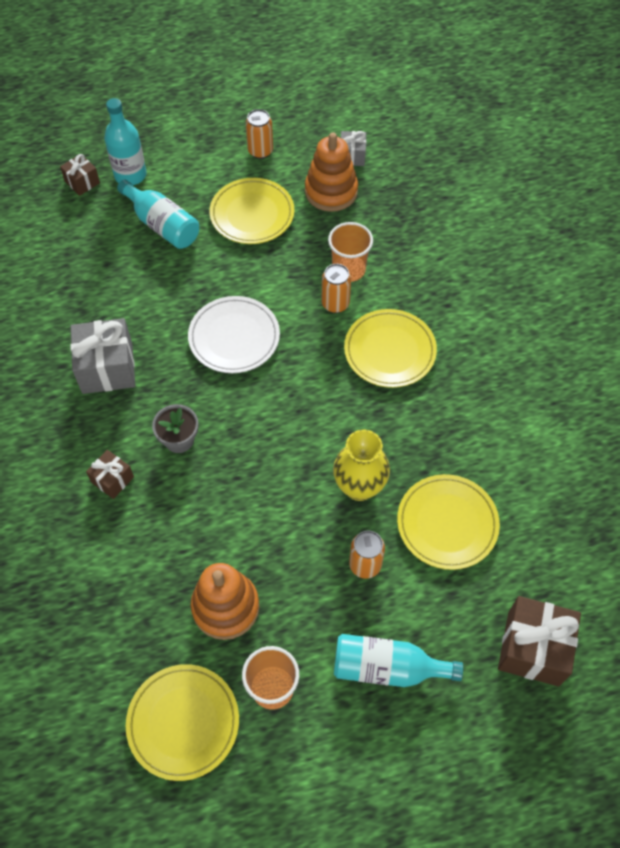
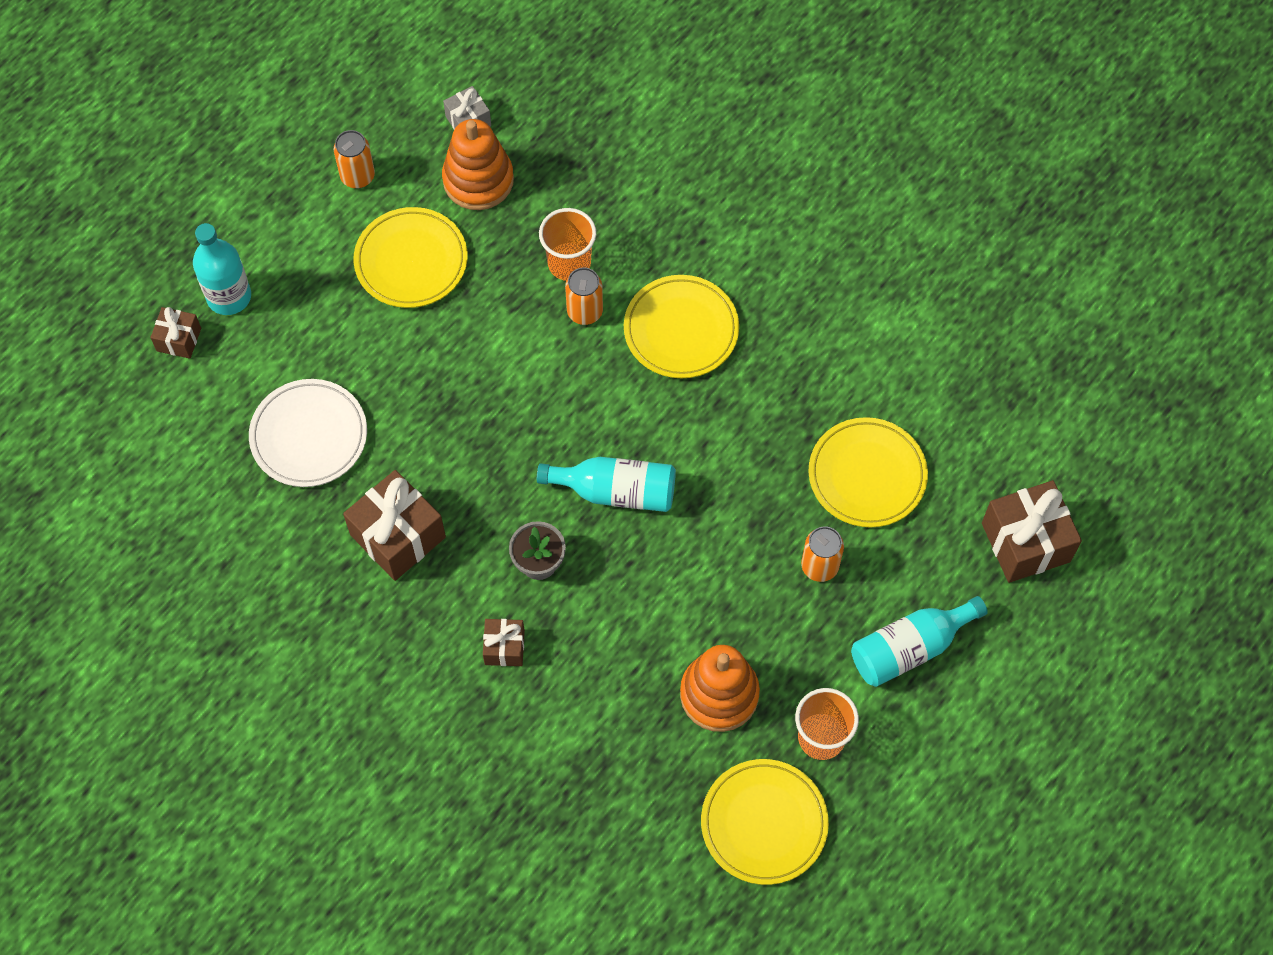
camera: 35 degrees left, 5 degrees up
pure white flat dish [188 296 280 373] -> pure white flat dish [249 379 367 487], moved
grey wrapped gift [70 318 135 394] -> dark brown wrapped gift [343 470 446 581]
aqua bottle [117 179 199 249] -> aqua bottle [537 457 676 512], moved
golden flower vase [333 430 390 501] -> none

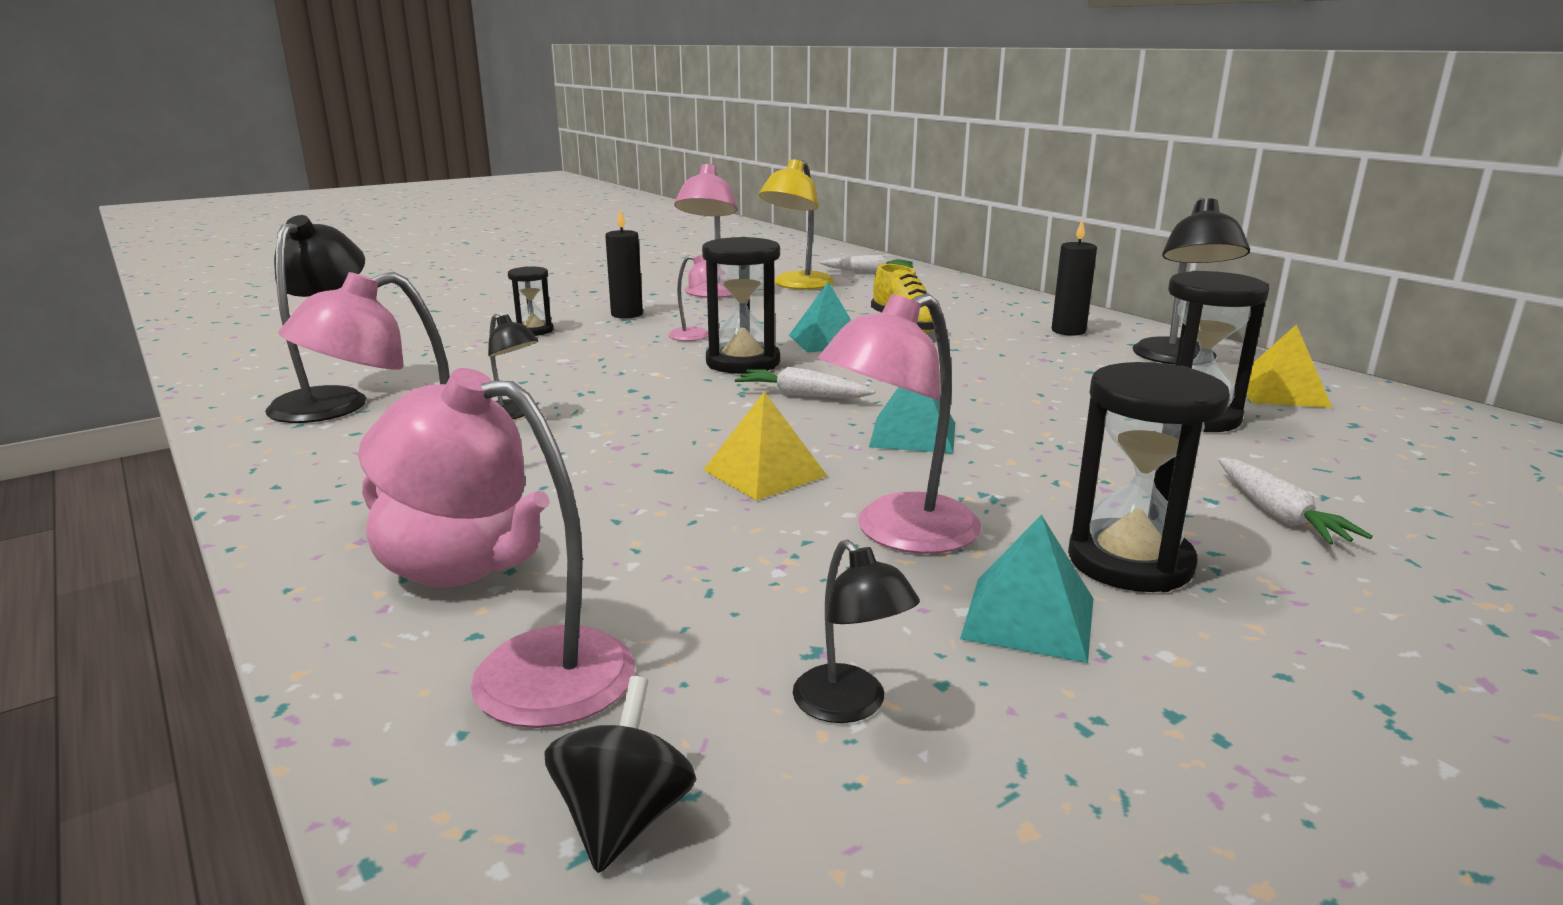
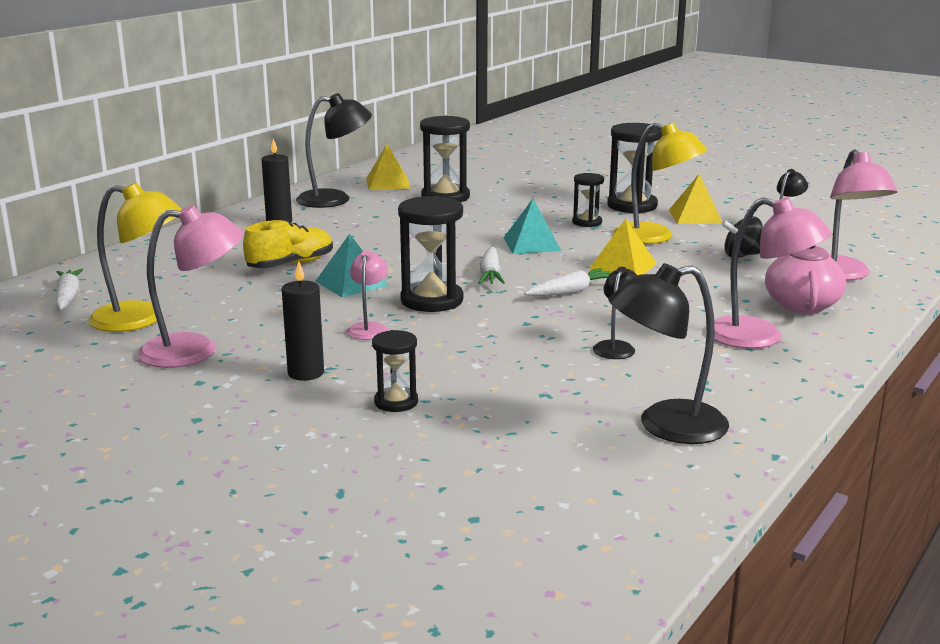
camera: 110 degrees left, 0 degrees up
pure white carrot [1218 458 1373 545] -> pure white carrot [525 268 610 296], moved
none -> ebony sand timer [572 173 604 227]
rosy reading lamp [818 293 981 554] -> golden reading lamp [614 122 707 244]
aqua pyramid shape [960 515 1093 663] -> golden pyramid shape [669 174 722 224]
ebony whirligig [544 676 696 873] -> ebony whirligig [721 216 763 258], moved

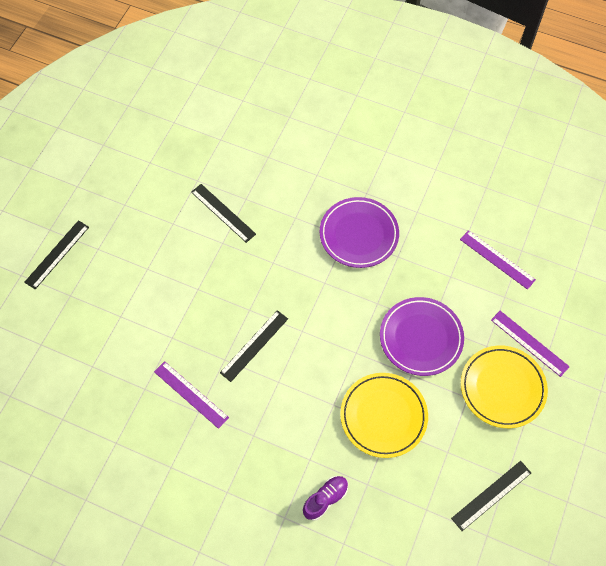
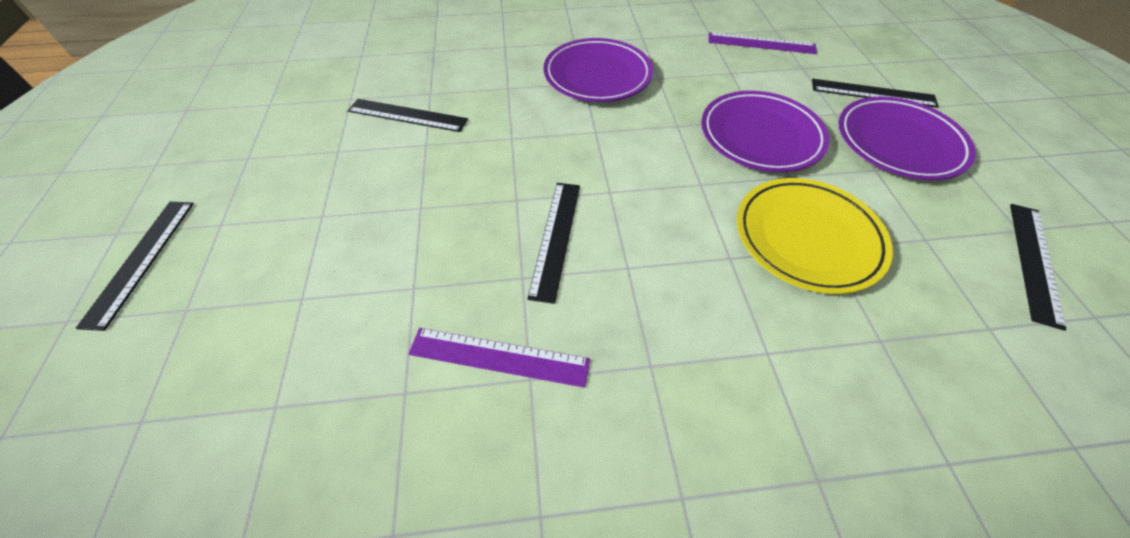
camera: 30 degrees left, 10 degrees down
royal purple measuring stick [491 311 570 377] -> ebony measuring stick [812 79 939 108]
golden flat dish [461 346 548 428] -> royal purple flat dish [838 97 976 180]
royal purple lace-up shoe [303 476 348 521] -> none

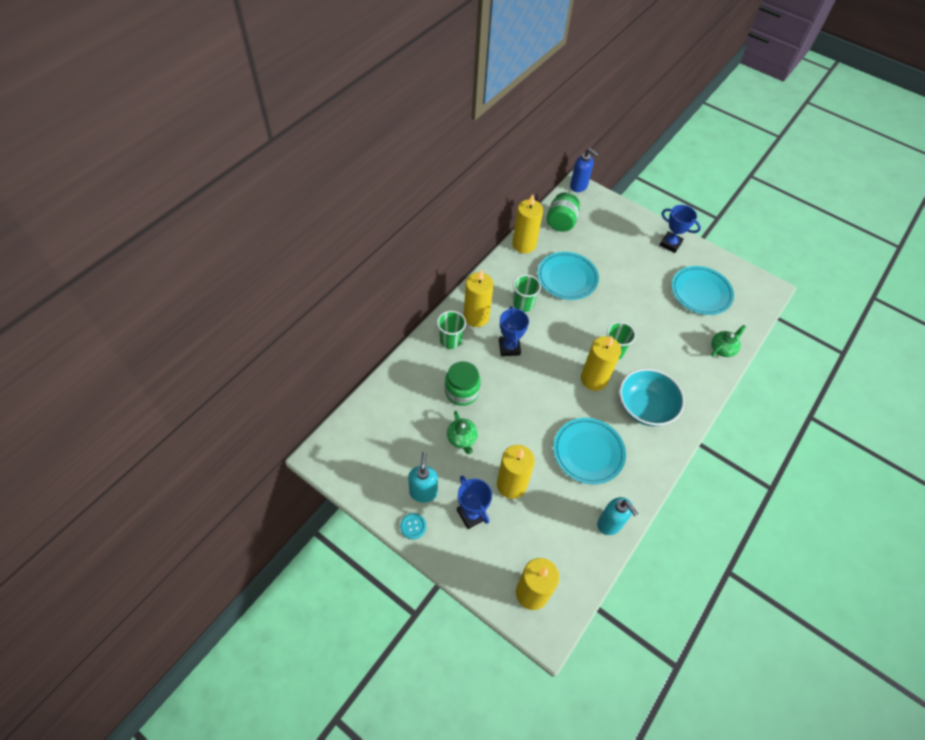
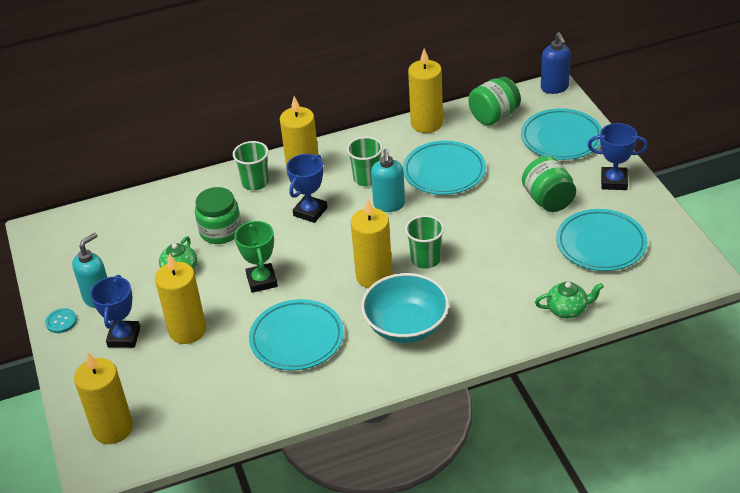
camera: 40 degrees right, 15 degrees down
none -> green trophy [235 221 278 293]
aqua soap pump [597 497 638 535] -> aqua soap pump [371 149 405 212], moved
none -> aqua flat dish [521 108 602 160]
none -> green preserve jar [522 156 576 212]
blue trophy [659 205 701 253] -> blue trophy [588 123 648 190], 60 degrees counterclockwise

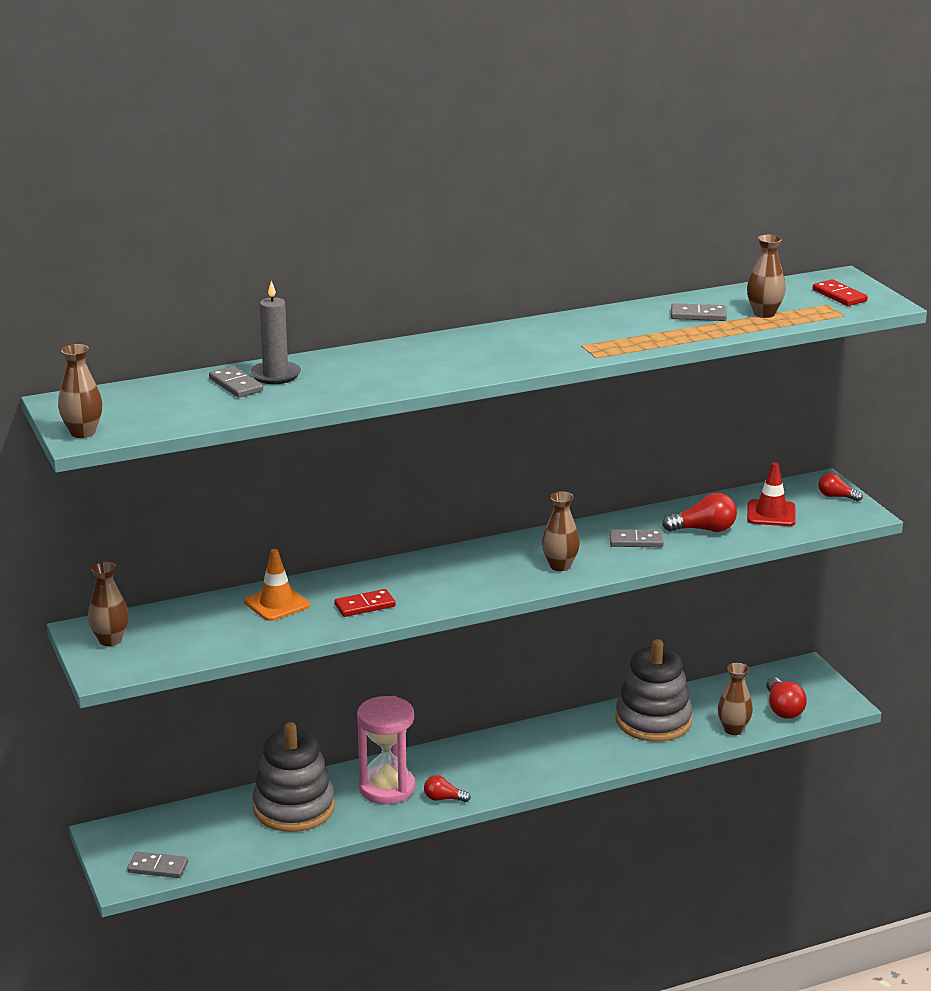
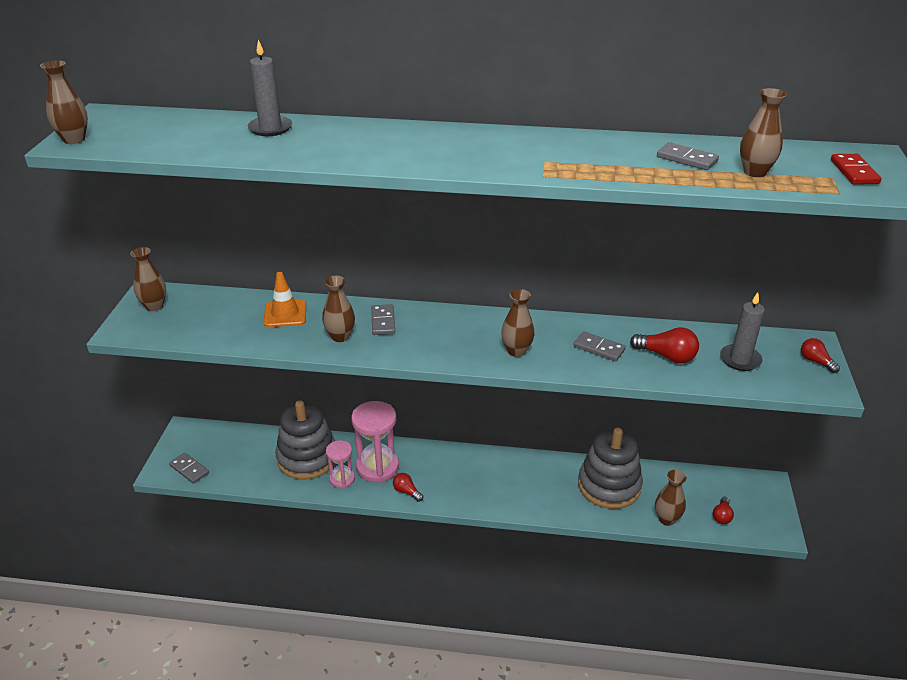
camera: 30 degrees right, 10 degrees up
scarlet domino [334 589 396 617] -> dark brown flower vase [322 276 355 342]
none -> rosy sand timer [326 440 355 488]
grey domino [209 366 263 398] -> grey domino [371 304 395 335], moved
scarlet light bulb [766 677 807 719] -> scarlet light bulb [713 497 734 524], x0.63
scarlet road cone [747 462 796 526] -> grey pillar candle [720 292 765 371]

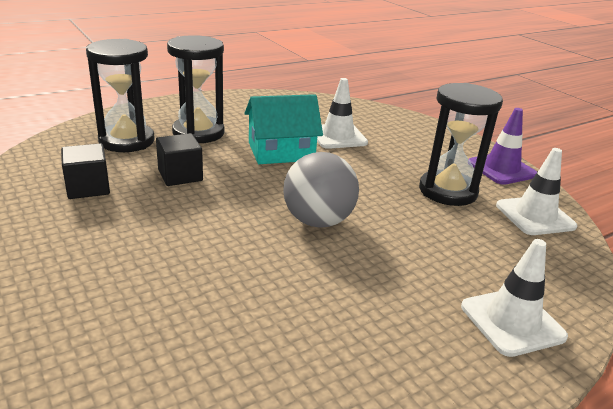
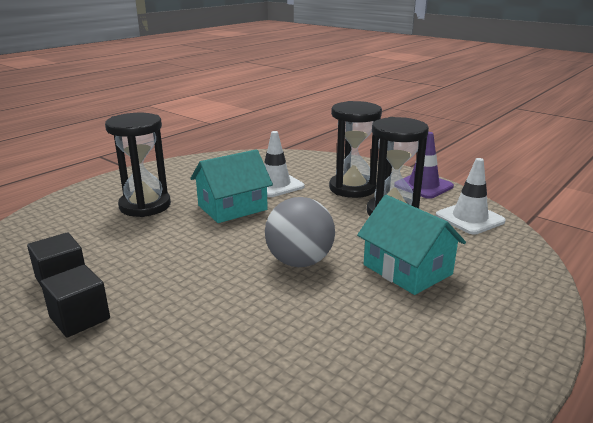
camera: 15 degrees left, 5 degrees down
ebony block [156 133 203 186] -> ebony block [41 265 110 337], moved
ebony sand timer [86 39 155 152] -> ebony sand timer [329 101 382 198], moved
none -> aqua house [357 195 466 295]
pure white road cone [461 239 568 357] -> none

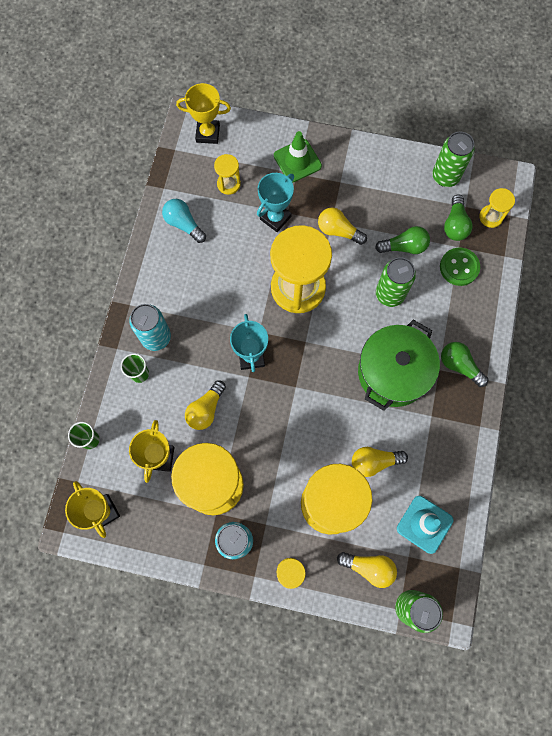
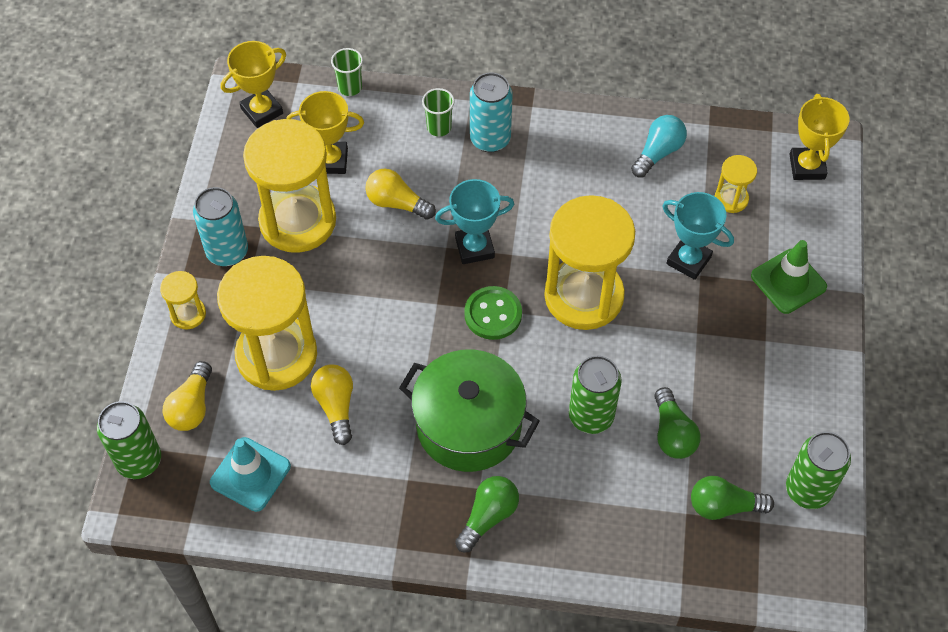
camera: 85 degrees right, 15 degrees down
green button [440 248 480 286] -> green button [464 286 522 340], moved
golden light bulb [318 207 367 245] -> none
golden sand timer [479 188 515 228] -> none

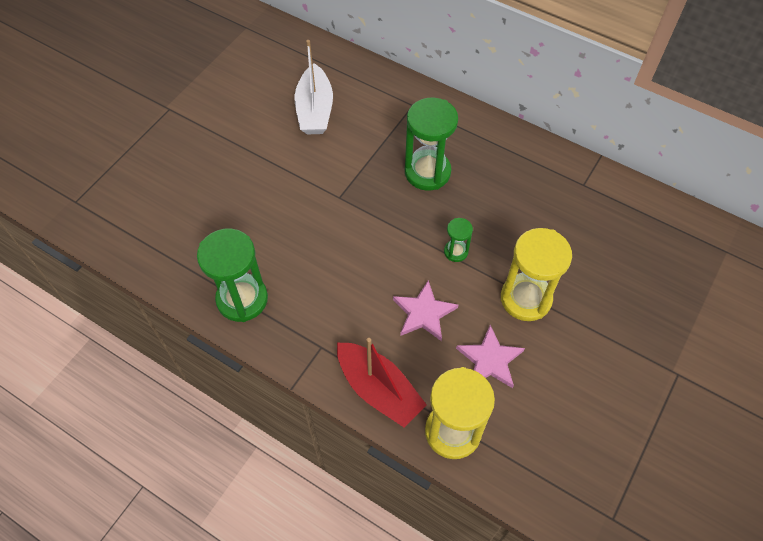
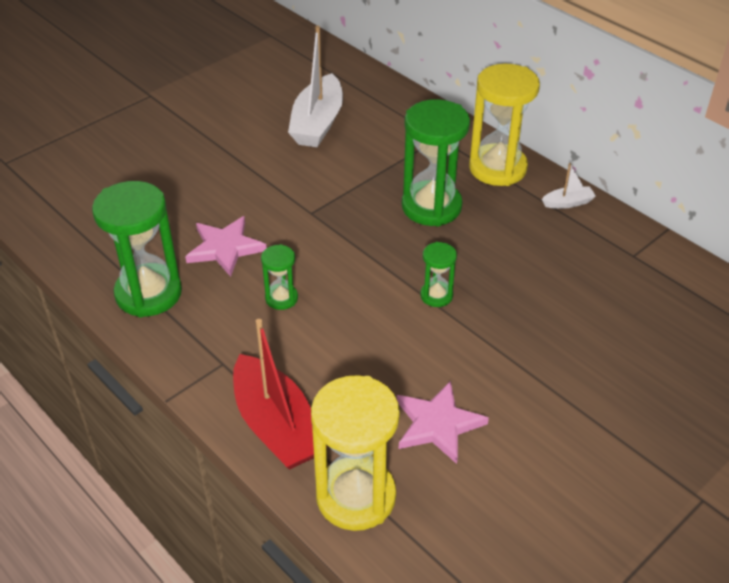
camera: 15 degrees right, 15 degrees down
rosy five-pointed star [393 280 458 341] -> rosy five-pointed star [185 216 267 277], moved
none -> green sand timer [261 244 298 310]
golden sand timer [501 228 572 321] -> golden sand timer [469 64 540 186], moved
none -> pure white boat [542 163 596 209]

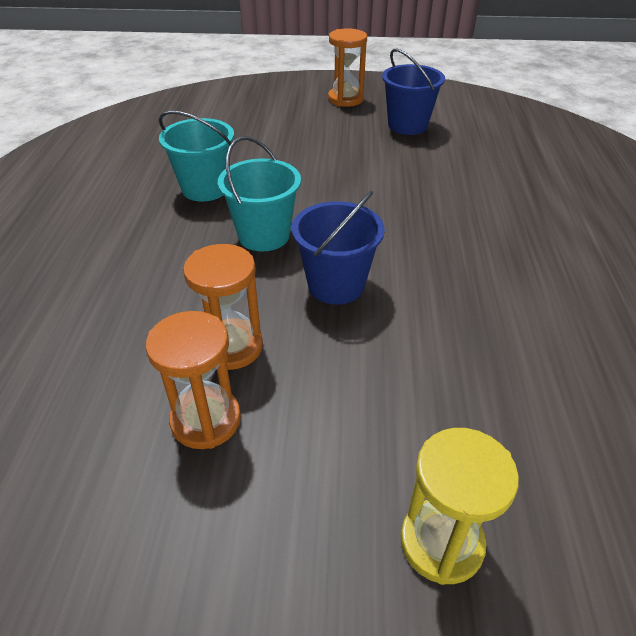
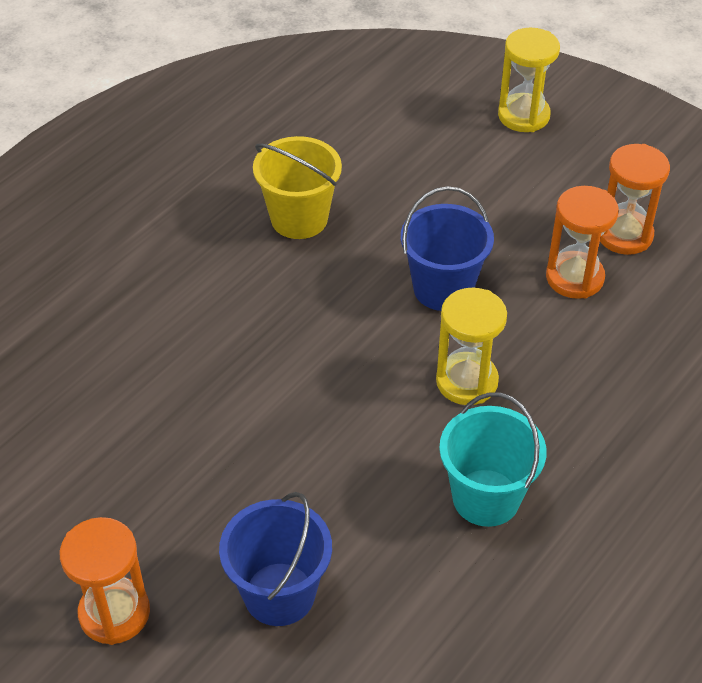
camera: 145 degrees left, 5 degrees up
blue bucket [382 49 445 135] -> blue bucket [219 492 332 626], moved
none -> golden bucket [253 136 342 239]
aqua bucket [218 136 301 251] -> golden sand timer [436 288 507 405]

